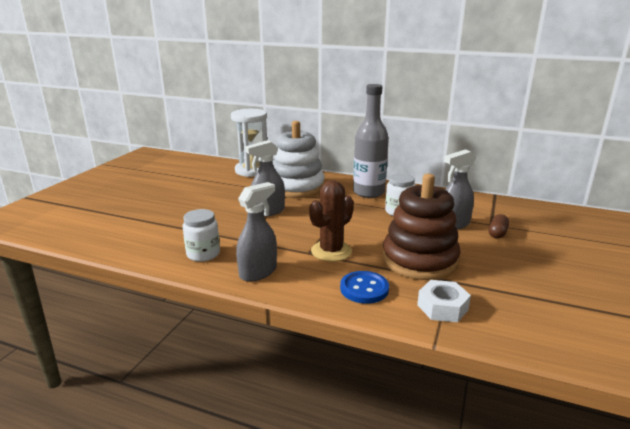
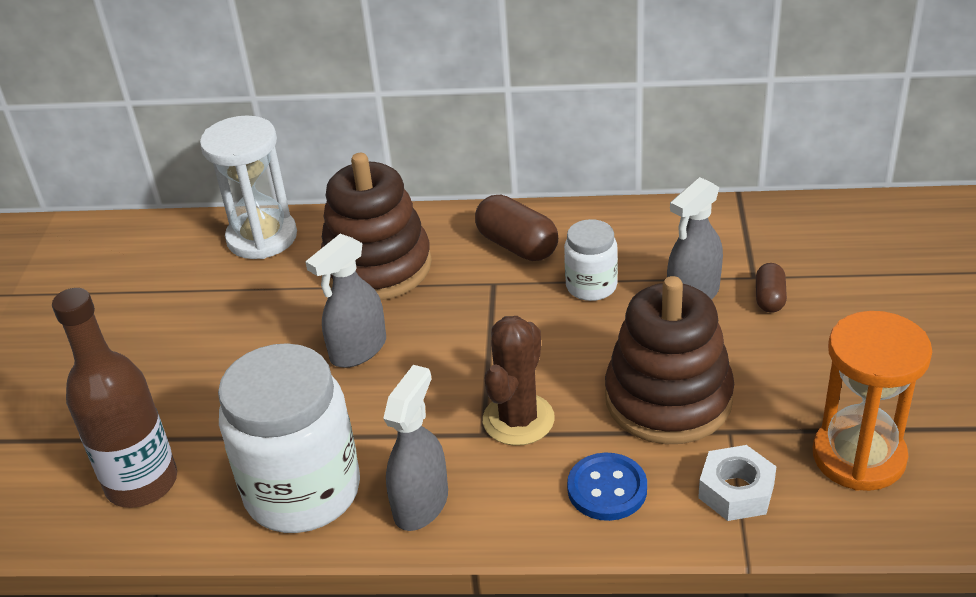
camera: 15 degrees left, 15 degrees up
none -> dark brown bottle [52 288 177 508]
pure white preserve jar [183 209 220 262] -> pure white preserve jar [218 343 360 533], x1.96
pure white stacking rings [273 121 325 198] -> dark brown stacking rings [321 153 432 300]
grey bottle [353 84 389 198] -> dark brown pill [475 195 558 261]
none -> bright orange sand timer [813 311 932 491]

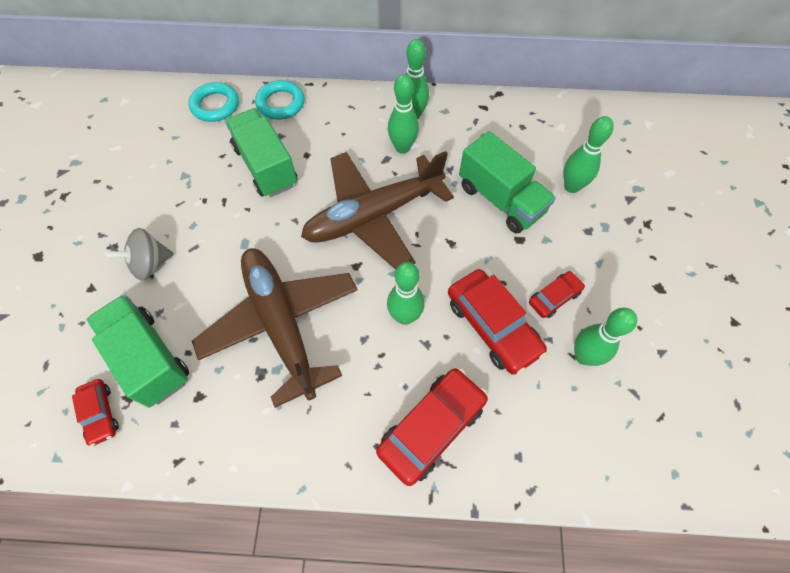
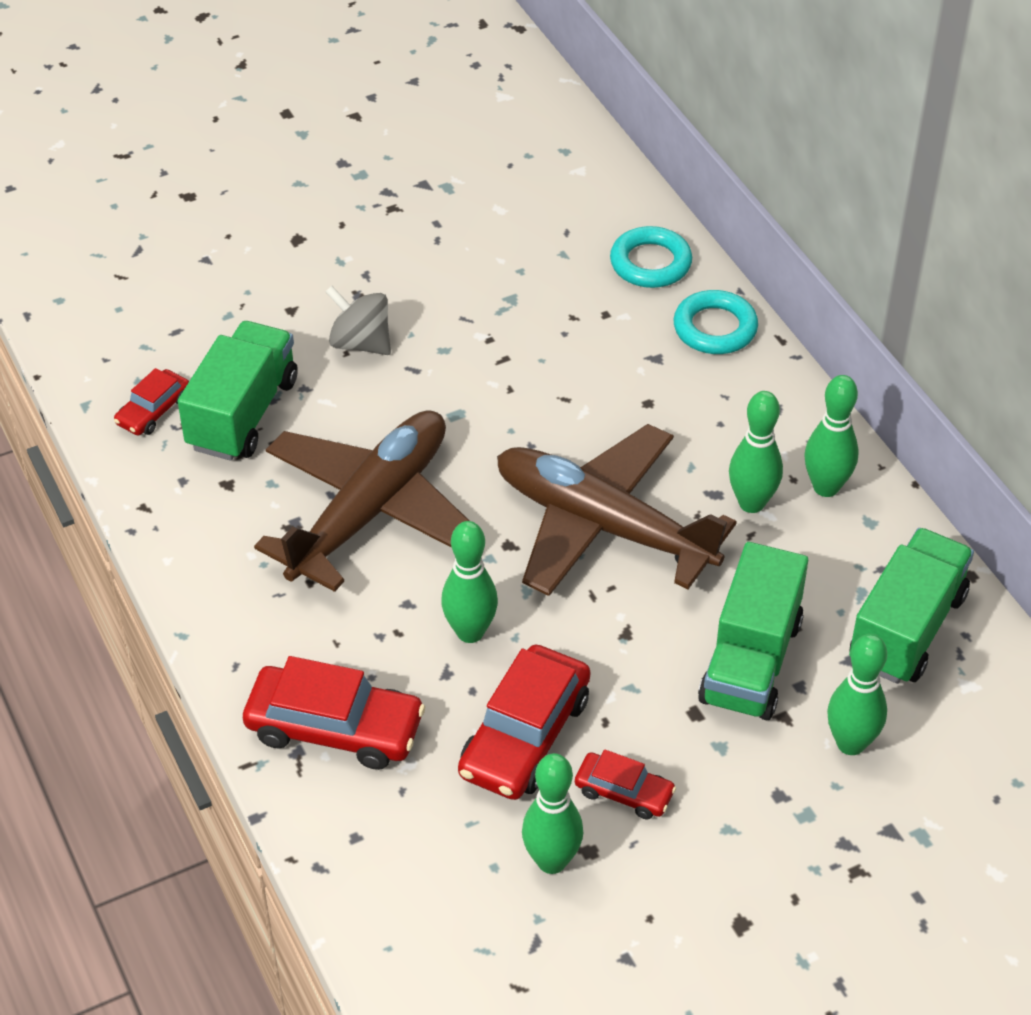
camera: 60 degrees right, 15 degrees down
green lorry [225 108 298 197] -> green lorry [849 528 974 684], moved

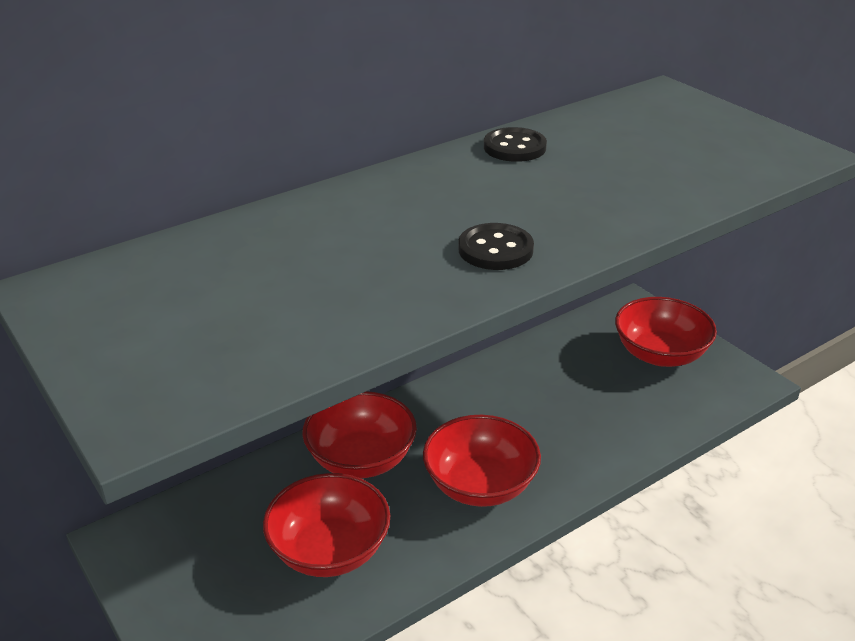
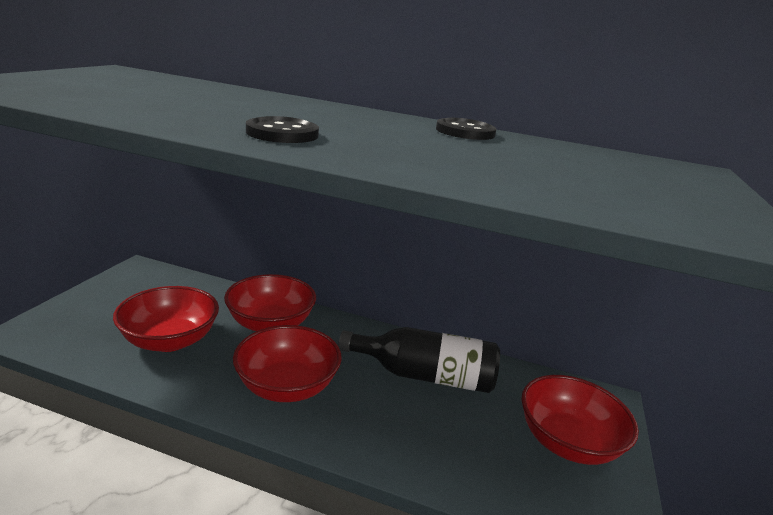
camera: 50 degrees right, 10 degrees down
none -> ebony bottle [338 327 500 393]

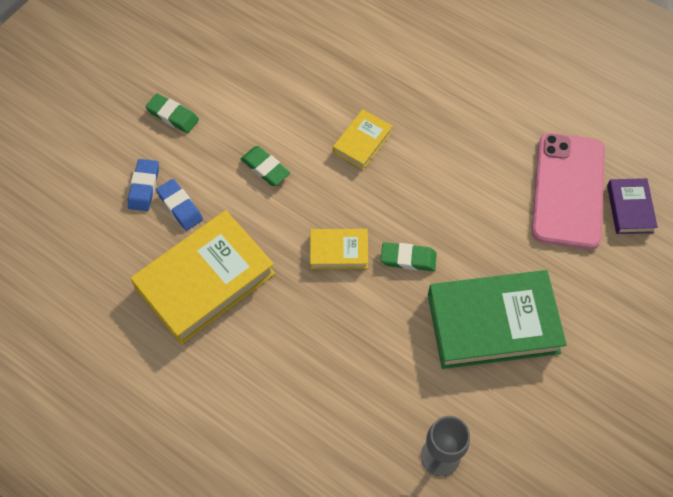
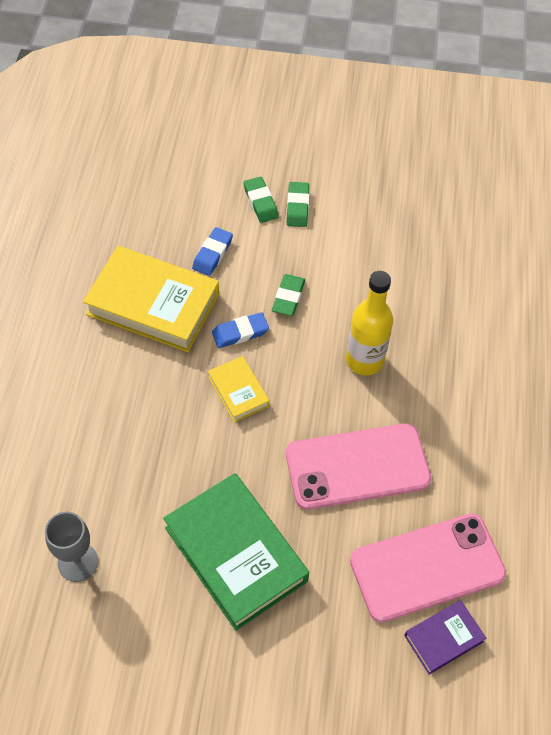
camera: 60 degrees right, 5 degrees down
blue gum eraser [128 159 159 211] -> blue gum eraser [212 312 269 348], moved
green gum eraser [381 242 437 271] -> green gum eraser [244 177 279 223], moved
none -> rosy phone [286 423 431 510]
golden hardcover [333 109 393 170] -> golden bottle [346 271 393 375]

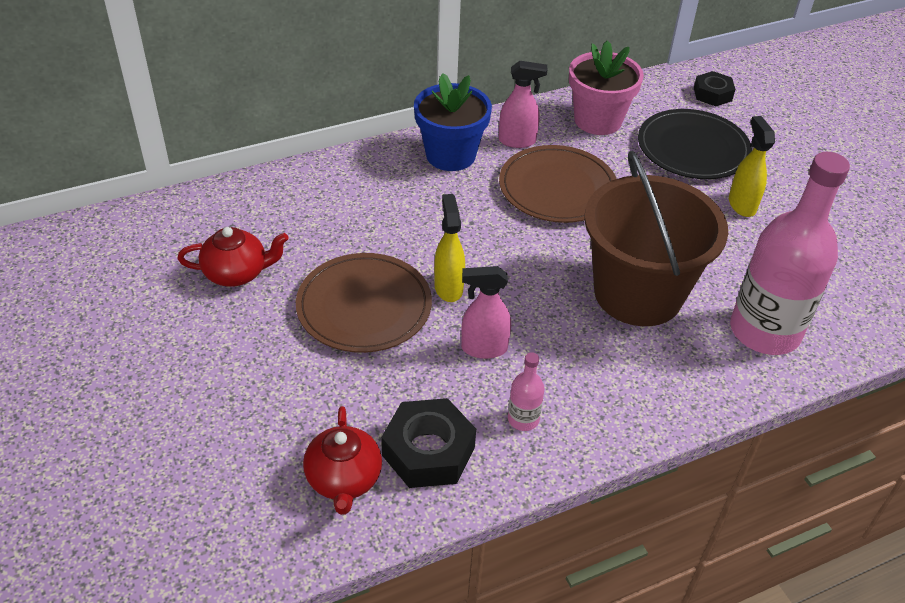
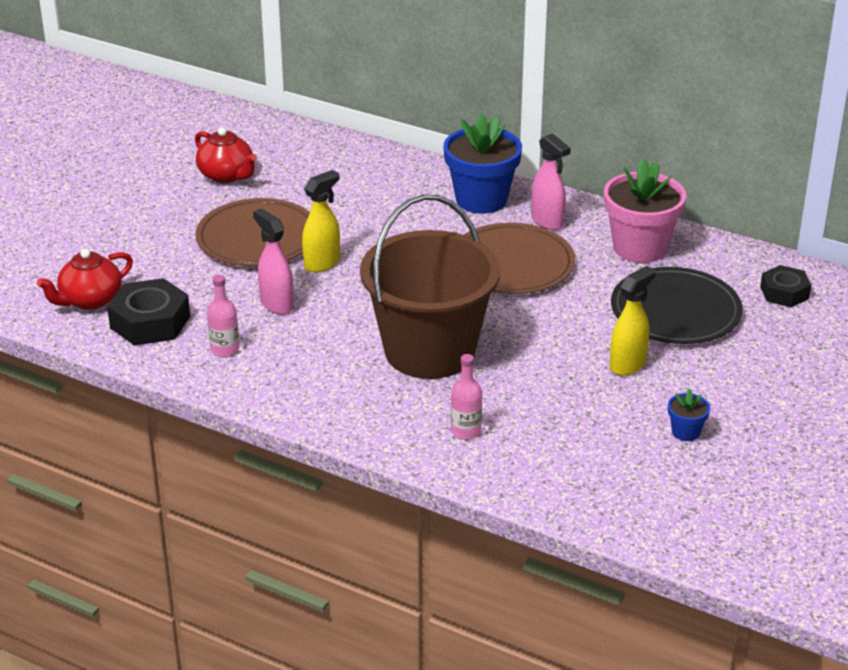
camera: 55 degrees right, 10 degrees down
rosy bottle [730 152 850 355] -> rosy bottle [451 354 482 439], x0.41
none -> blue plant pot [668 388 710 441]

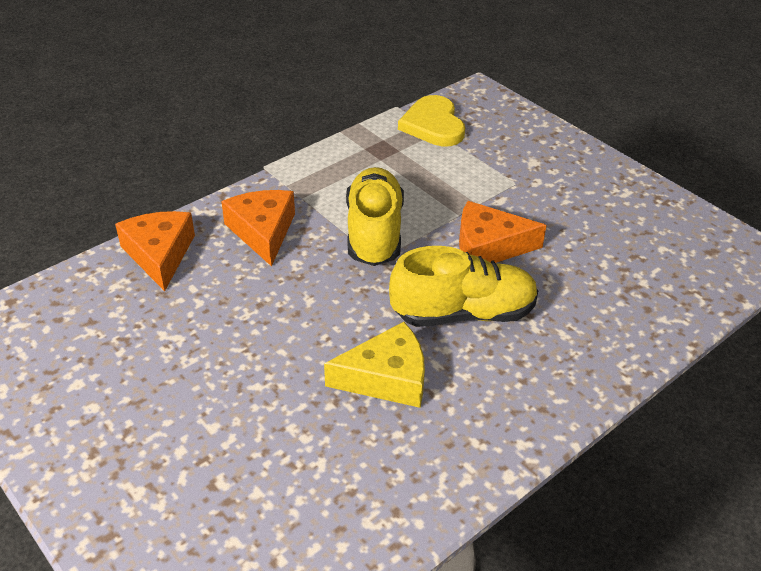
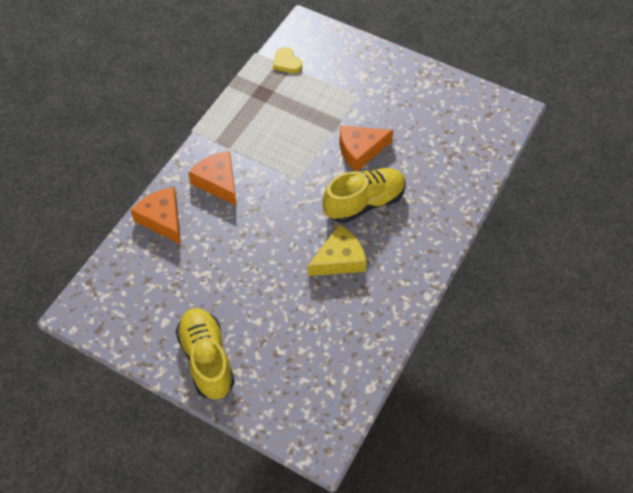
camera: 20 degrees left, 15 degrees up
golden lace-up shoe [346 167 404 266] -> golden lace-up shoe [176 308 235 400], moved
golden heart [398 95 465 146] -> golden heart [273 47 302 73], x0.63

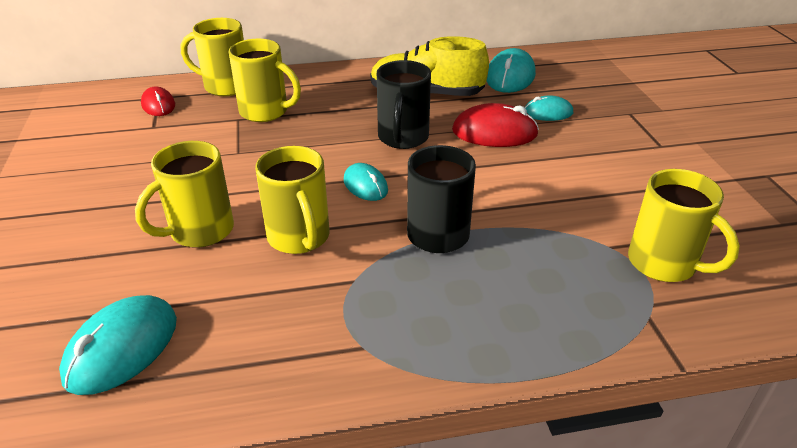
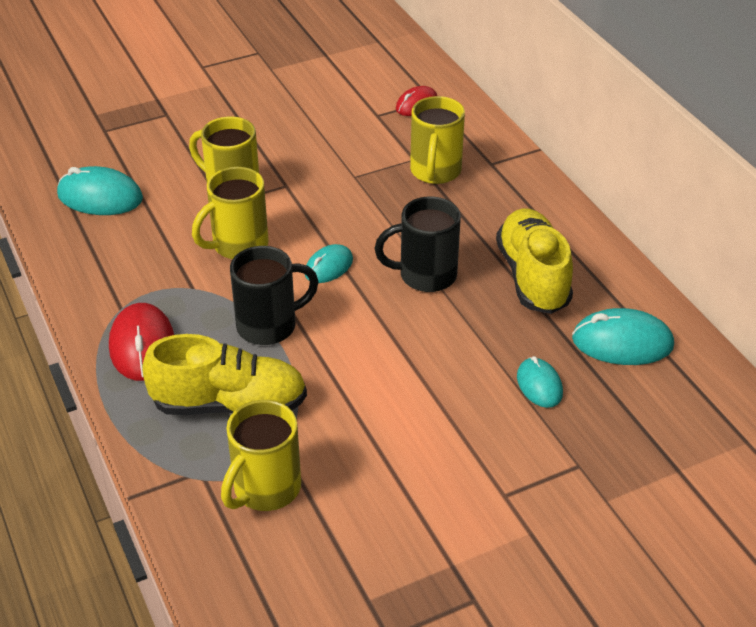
camera: 75 degrees right, 5 degrees up
scarlet PC mouse [452 103 539 147] -> scarlet PC mouse [109 303 174 381], moved
none -> golden lace-up shoe [142 334 307 415]
golden coffee mug [181 18 244 96] -> none

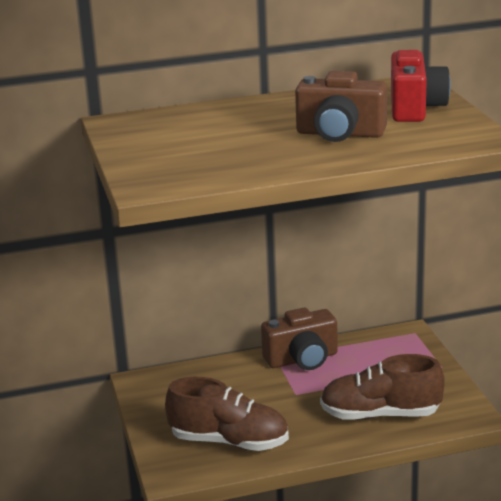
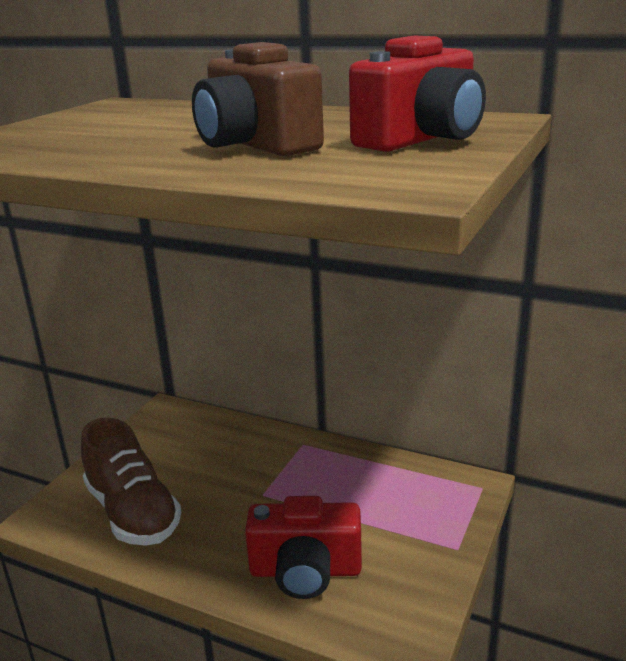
camera: 40 degrees right, 0 degrees up
dark brown lace-up shoe [320 354 445 420] -> scarlet camera [245 496 362 599]
dark brown camera [261 308 338 370] -> none

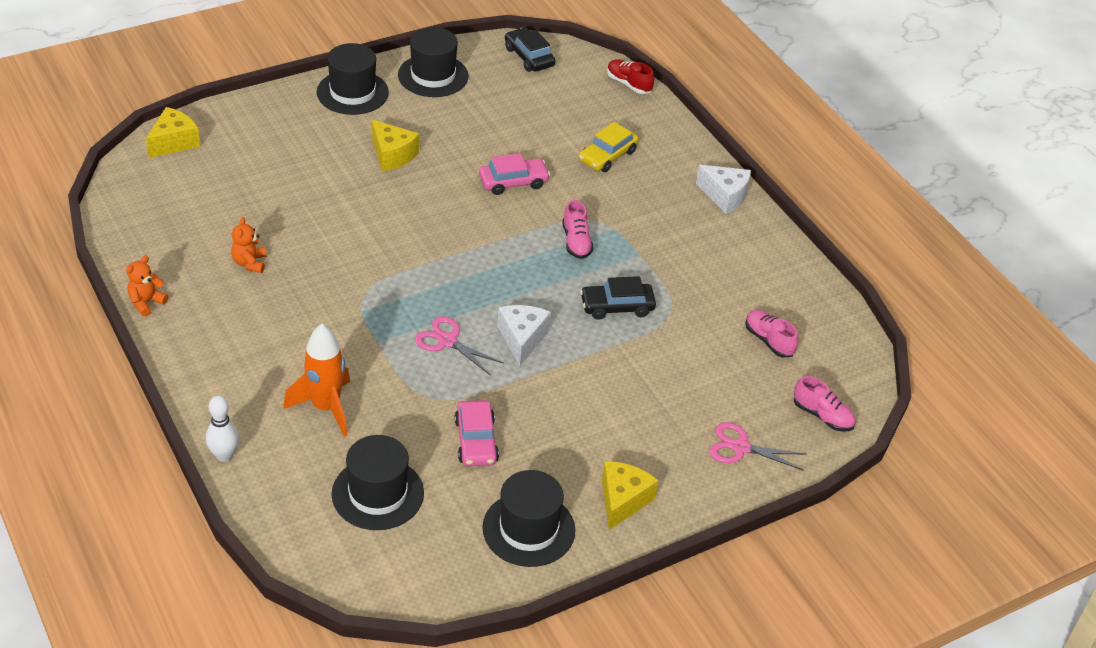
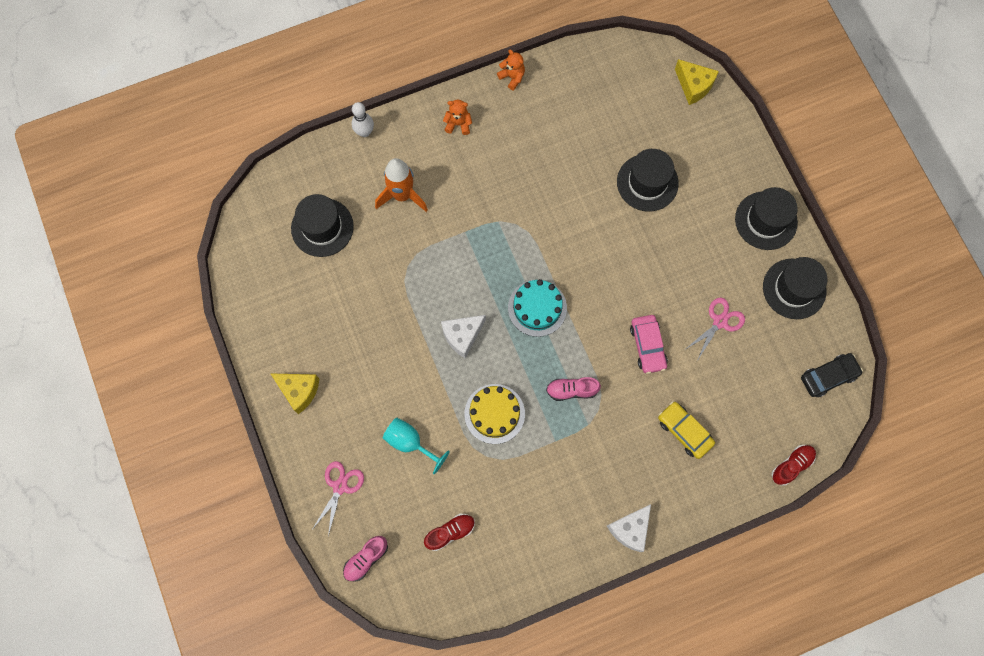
camera: 100 degrees right, 30 degrees up
none -> aqua goblet [383 418 450 474]
rosy lace-up shoe [745 310 798 358] -> scarlet lace-up shoe [424 514 475 551]
pure white piece of cheese [497 305 551 366] -> pure white piece of cheese [441 315 486 358], 135 degrees clockwise
bright orange stuffed bear [231 217 266 273] -> bright orange stuffed bear [443 100 472 135], moved
ebony toy car [580 276 656 320] -> golden cake [464 384 525 444]
none -> aqua cake [508 279 567 337]
ebony top hat [482 470 575 567] -> ebony top hat [617 149 679 212], moved
rosy scissors [415 316 503 375] -> rosy scissors [686 298 745 361], moved
golden piece of cheese [372 120 419 171] -> none
rosy toy car [455 400 499 466] -> none

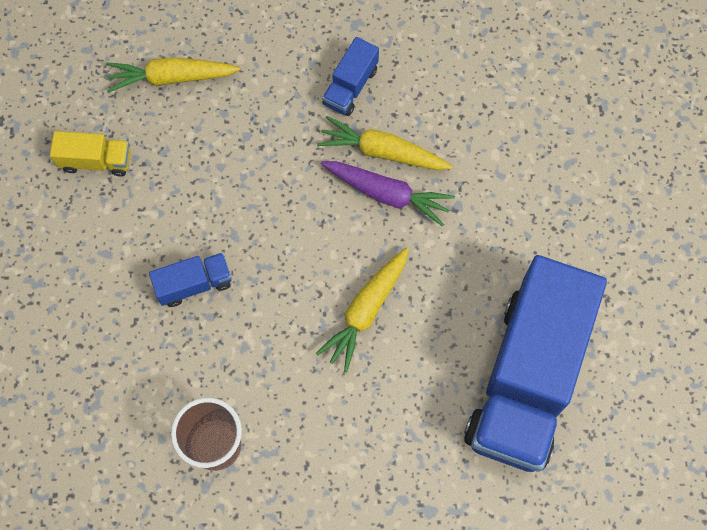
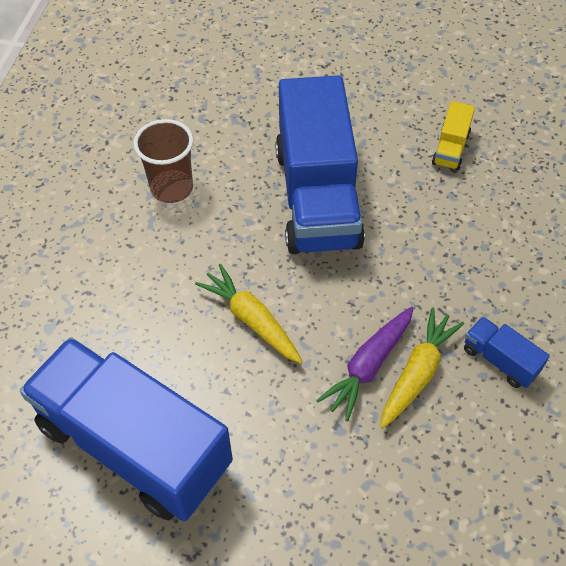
camera: 105 degrees right, 15 degrees down
blue lorry [149 253 232 307] -> blue lorry [275 75 365 254], x2.46
golden carrot [106 57 240 93] -> none

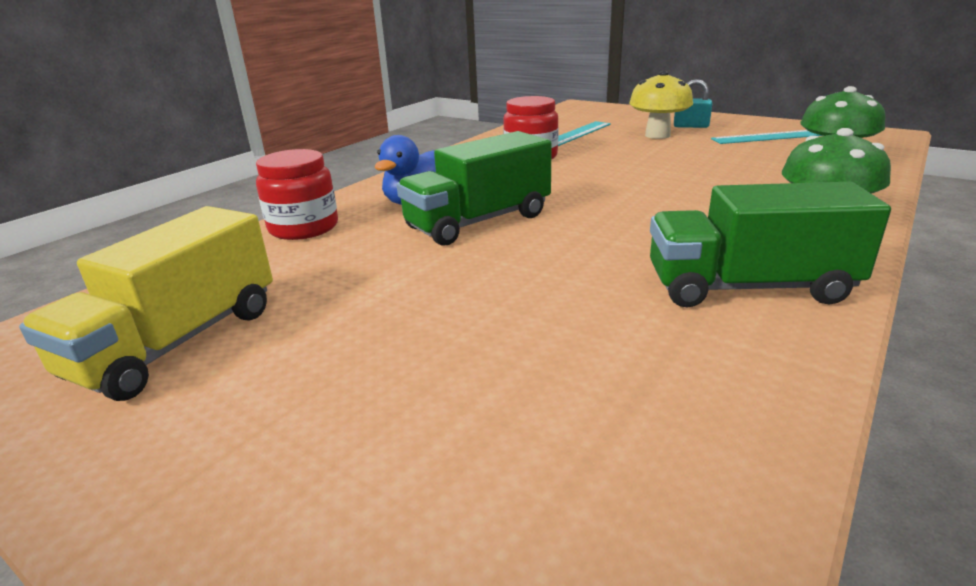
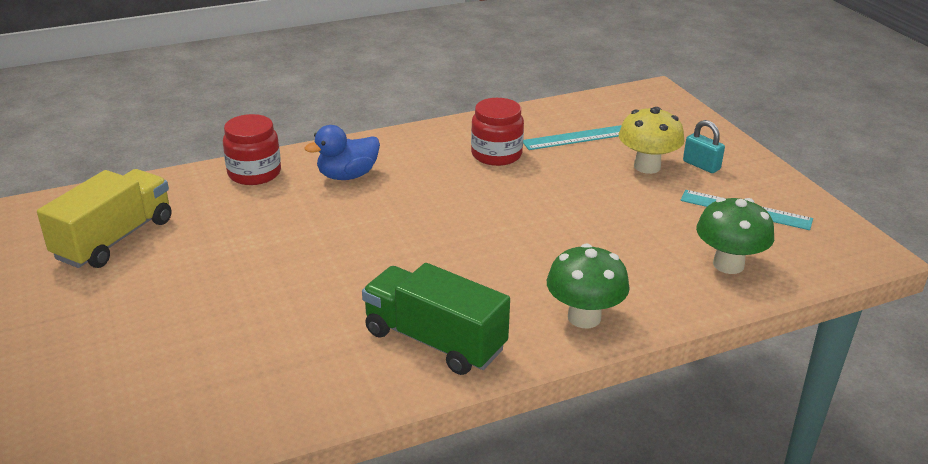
camera: 30 degrees right, 5 degrees up
golden lorry [19 206 273 401] -> golden lorry [37 169 172 268], 150 degrees clockwise
green lorry [397 131 552 246] -> none

